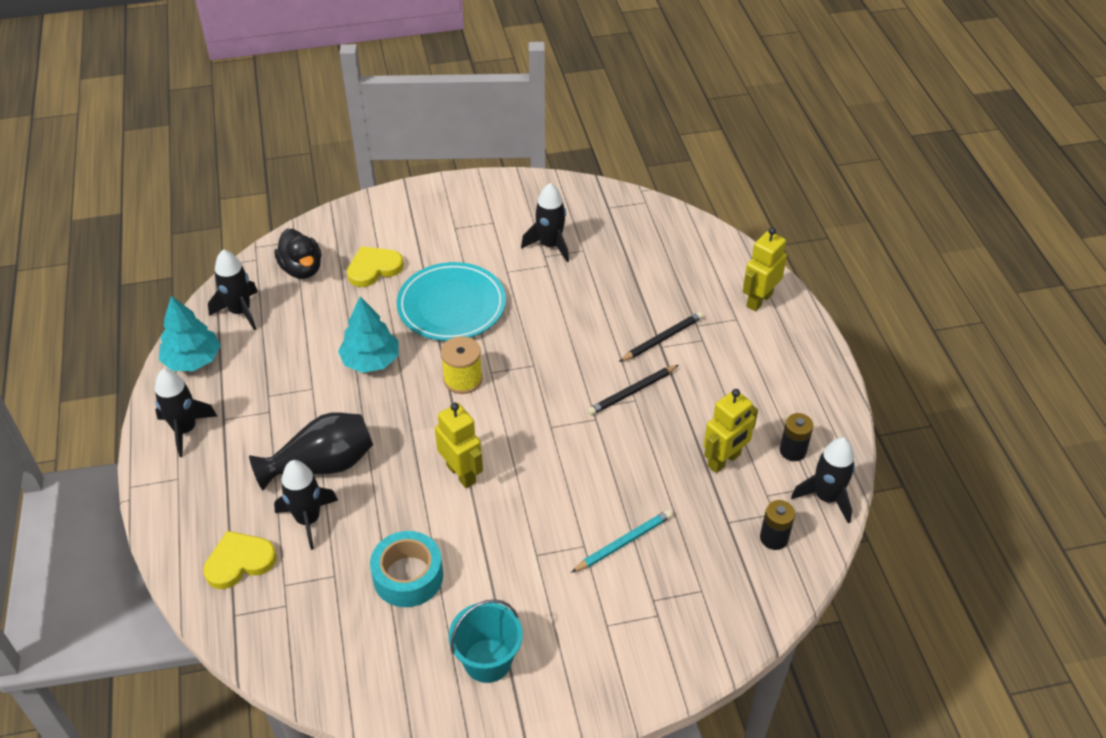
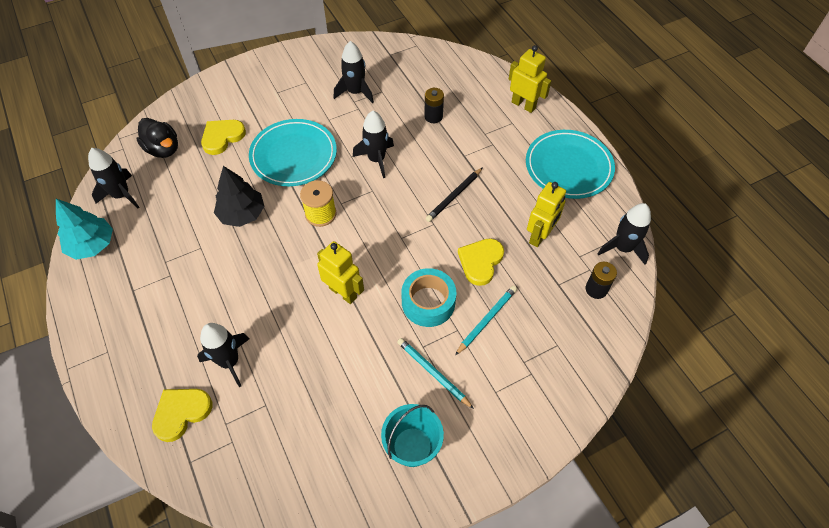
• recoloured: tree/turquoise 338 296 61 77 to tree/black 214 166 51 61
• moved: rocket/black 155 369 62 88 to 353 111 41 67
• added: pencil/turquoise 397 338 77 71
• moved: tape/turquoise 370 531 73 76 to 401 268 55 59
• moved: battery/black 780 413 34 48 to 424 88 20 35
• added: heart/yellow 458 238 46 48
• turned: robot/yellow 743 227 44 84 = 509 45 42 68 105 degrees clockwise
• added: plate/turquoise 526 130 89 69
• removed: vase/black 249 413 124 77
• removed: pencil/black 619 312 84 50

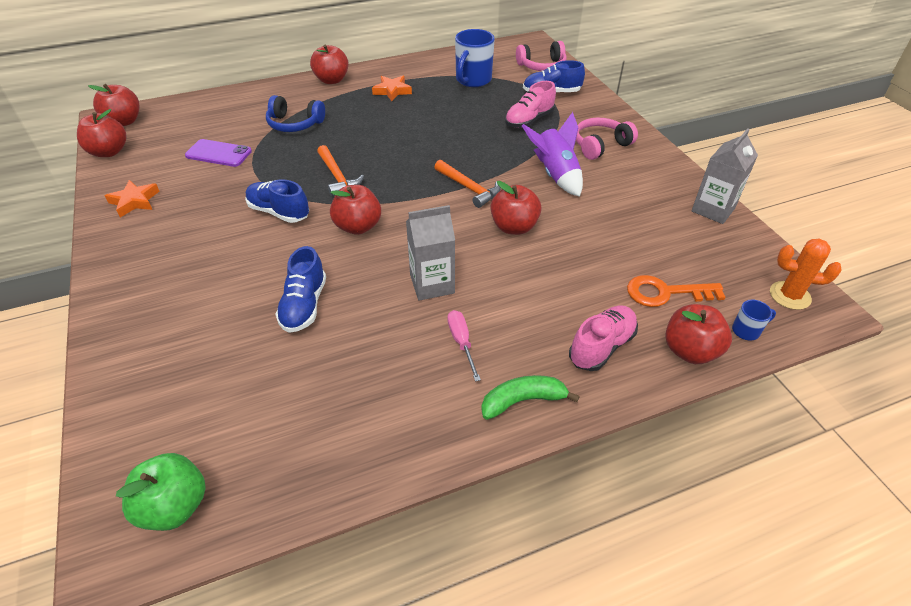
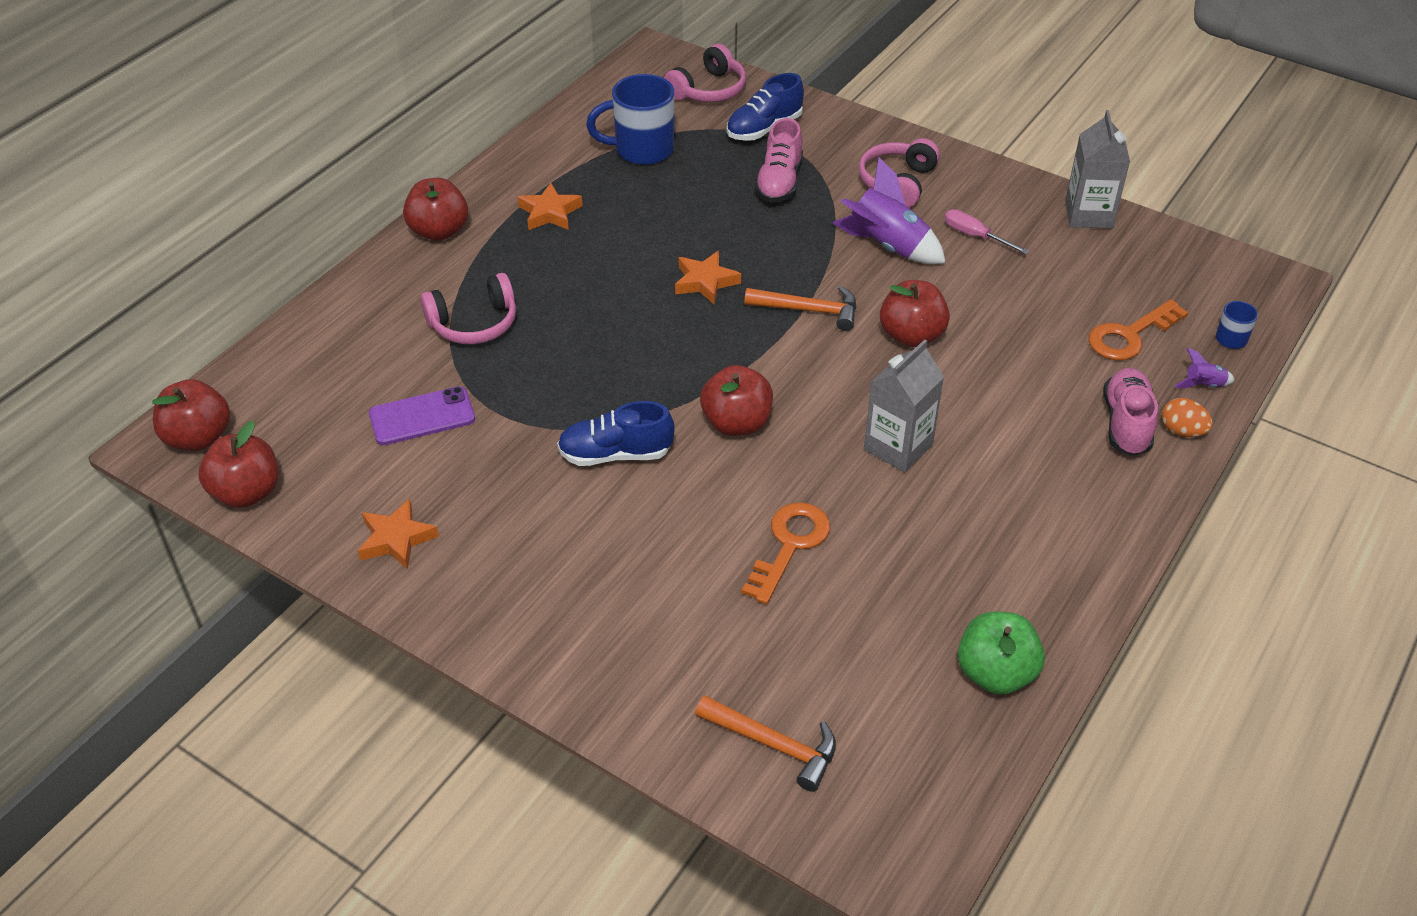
• recoloured: headphones/blue 266 95 59 37 to headphones/pink 420 273 96 71
• turned: mug/blue 455 29 40 58 = 586 74 88 91 90 degrees clockwise
• added: star/orange 675 251 66 53
• moved: hammer/orange 317 145 47 51 to 695 696 141 96
• replaced: shoe/blue 275 246 51 87 to key/orange 741 502 89 102
• moved: screwdriver/pink 447 310 34 71 to 945 209 84 45
• moved: apple/green 116 453 90 78 to 958 611 87 84
• added: egg/orange 1162 398 51 39
• replaced: apple/red 665 304 67 60 to rocket/purple 1174 348 61 40
• removed: banana/green 481 375 99 45
• removed: cactus/orange 770 239 72 71

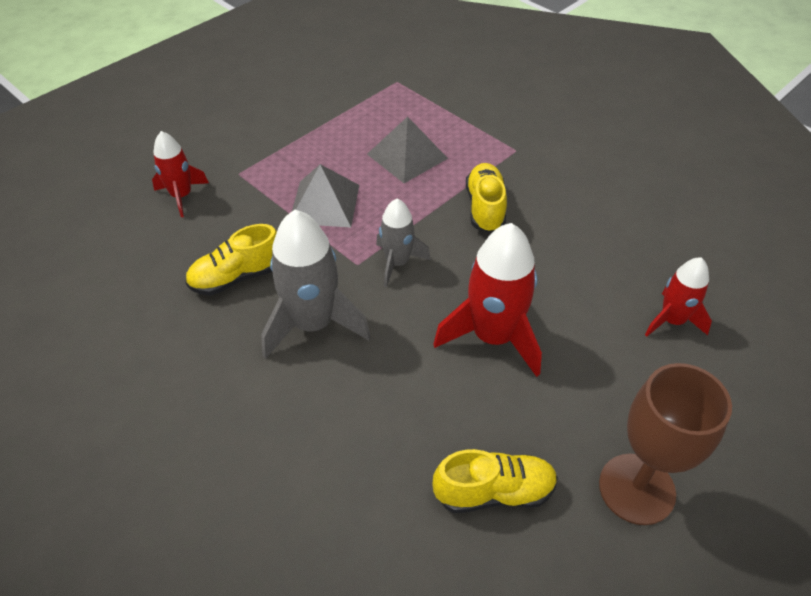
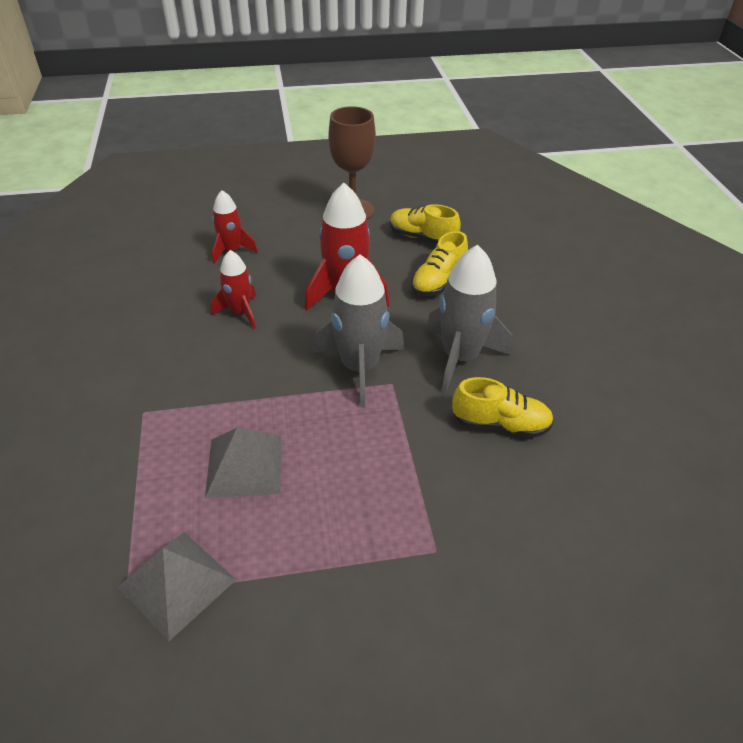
• moved: pyramid/grey 292 164 67 64 to 118 532 118 109
• moved: rocket/red 152 131 57 86 to 211 250 45 79
• resized: rocket/grey 376 199 55 88 = 313 254 91 154 x1.68
• moved: shoe/yellow 466 163 41 70 to 411 231 57 65

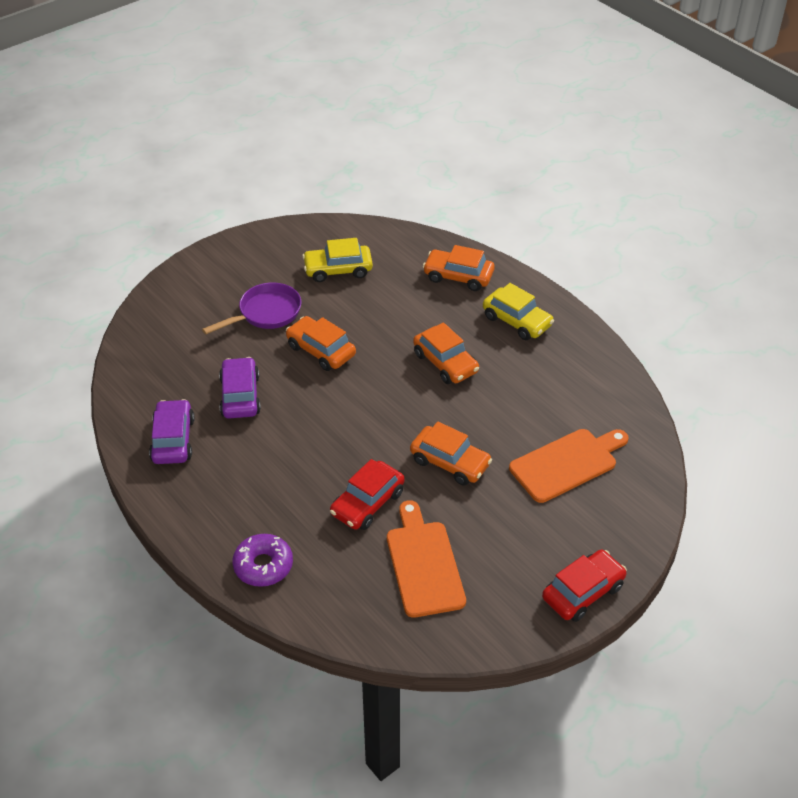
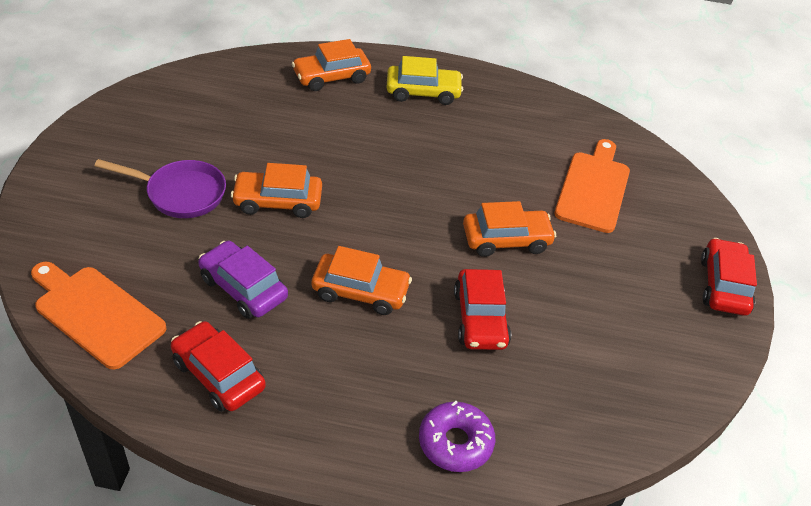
• moved: cutting board/orange 387 500 79 118 to 31 262 136 108
• turned: pan/purple 202 282 99 52 = 95 159 131 59 90 degrees clockwise
• recoloured: car/purple 149 399 46 65 to car/red 171 321 95 91
• moved: car/orange 413 323 66 61 to 312 246 100 69
• removed: car/yellow 302 238 71 44

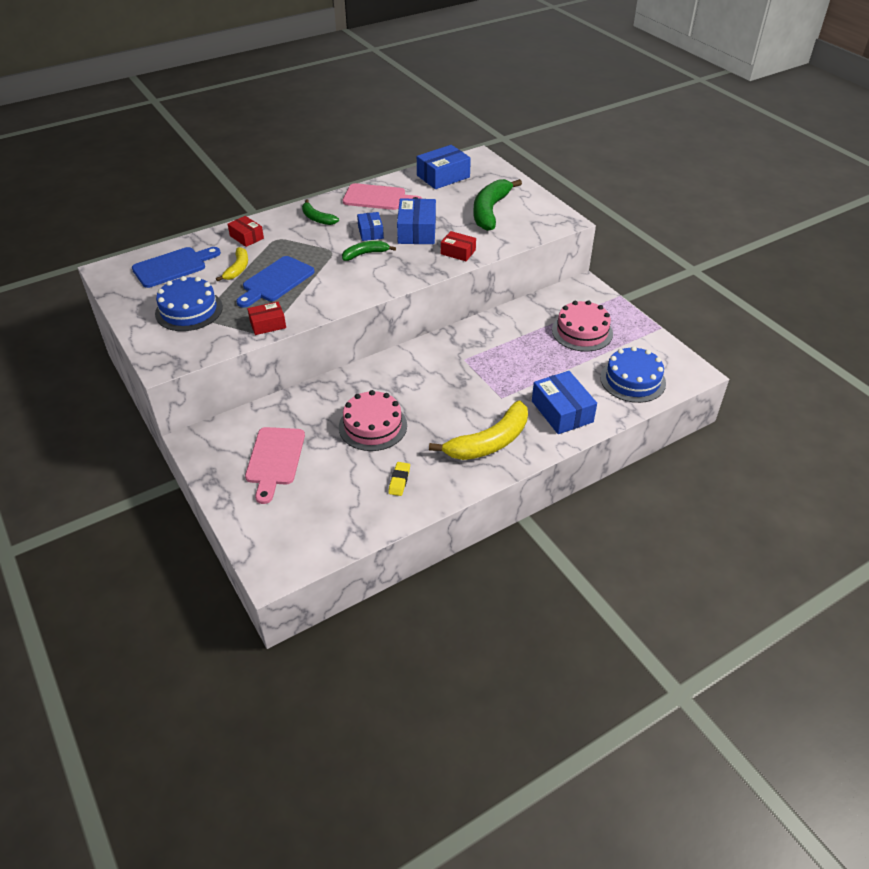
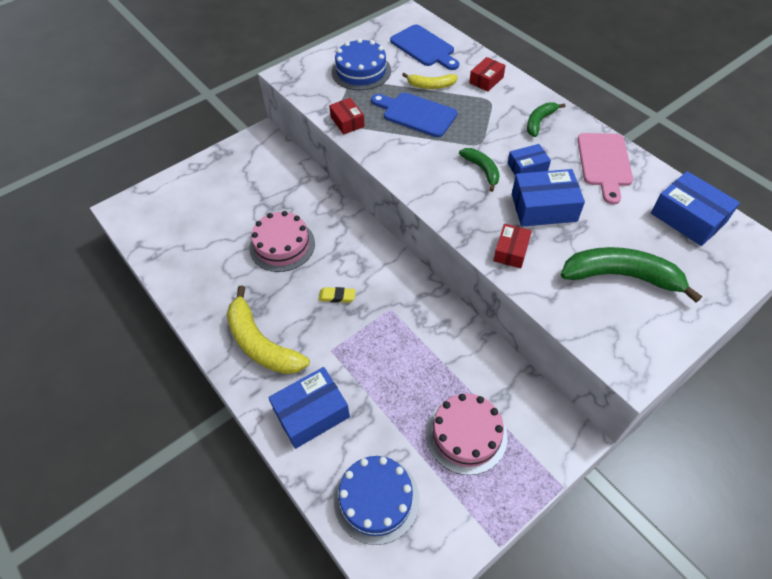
• moved: eraser/yellow 388 462 22 34 to 318 287 38 16
• removed: cutting board/pink 245 427 60 77

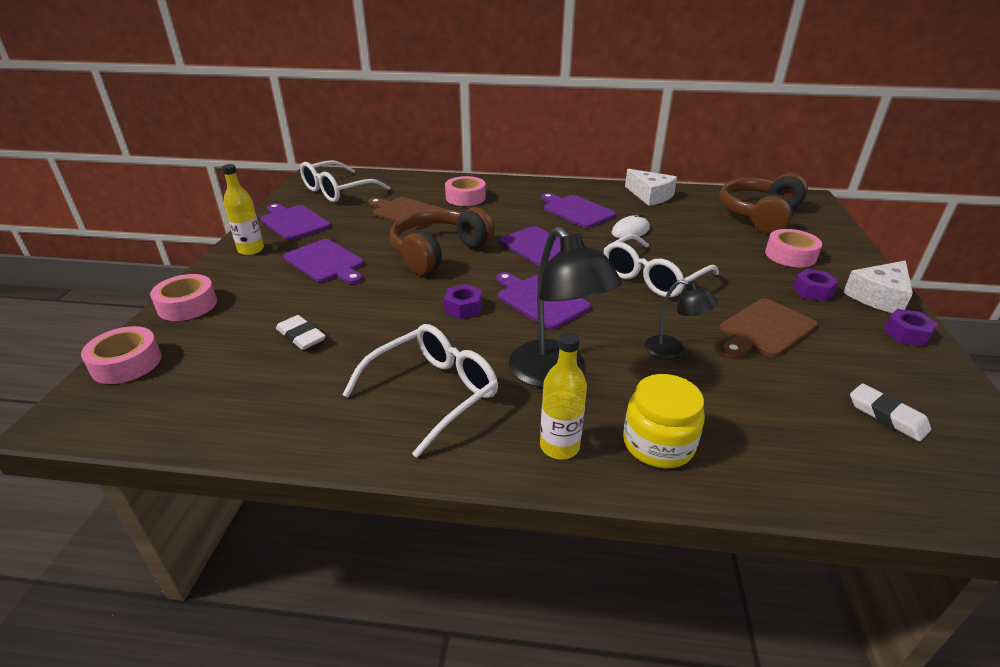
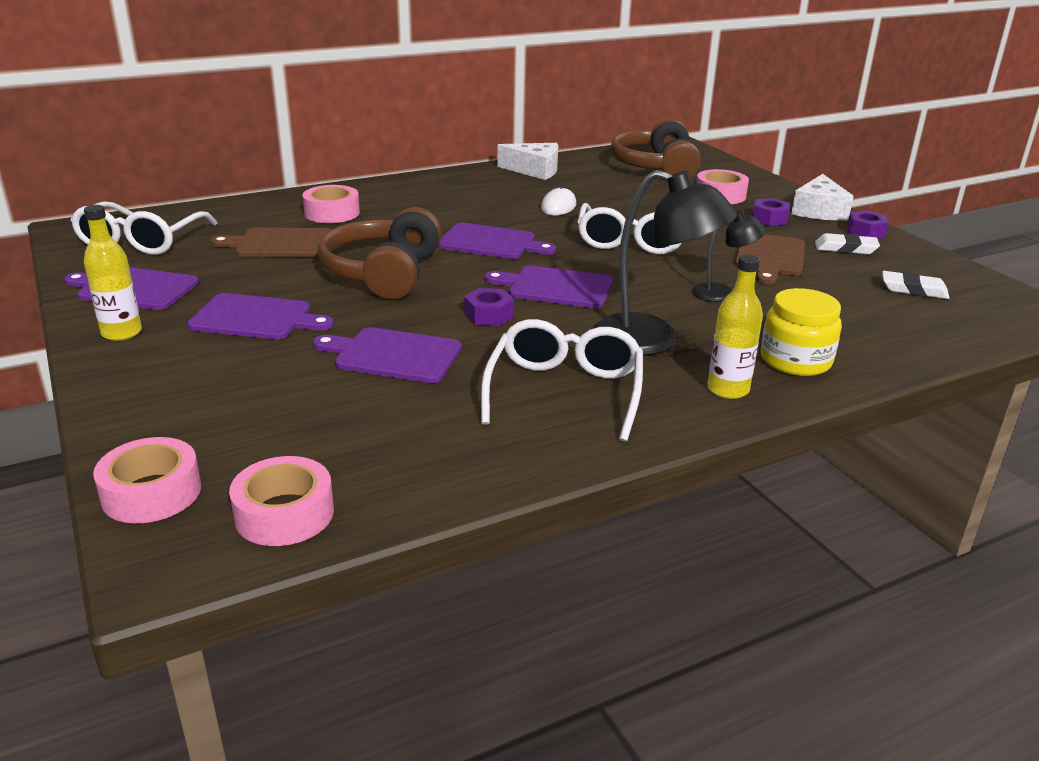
• moved: tape/pink 150 274 67 47 to 229 456 105 90
• moved: cutting board/purple 541 193 75 35 to 313 327 149 56
• moved: eraser/white 276 315 50 35 to 815 233 65 21

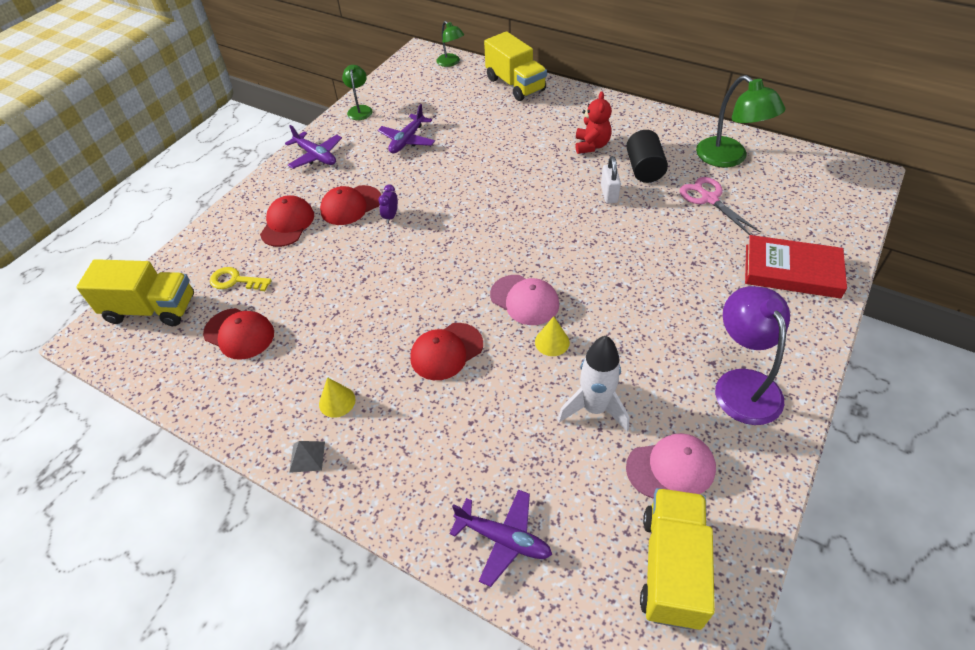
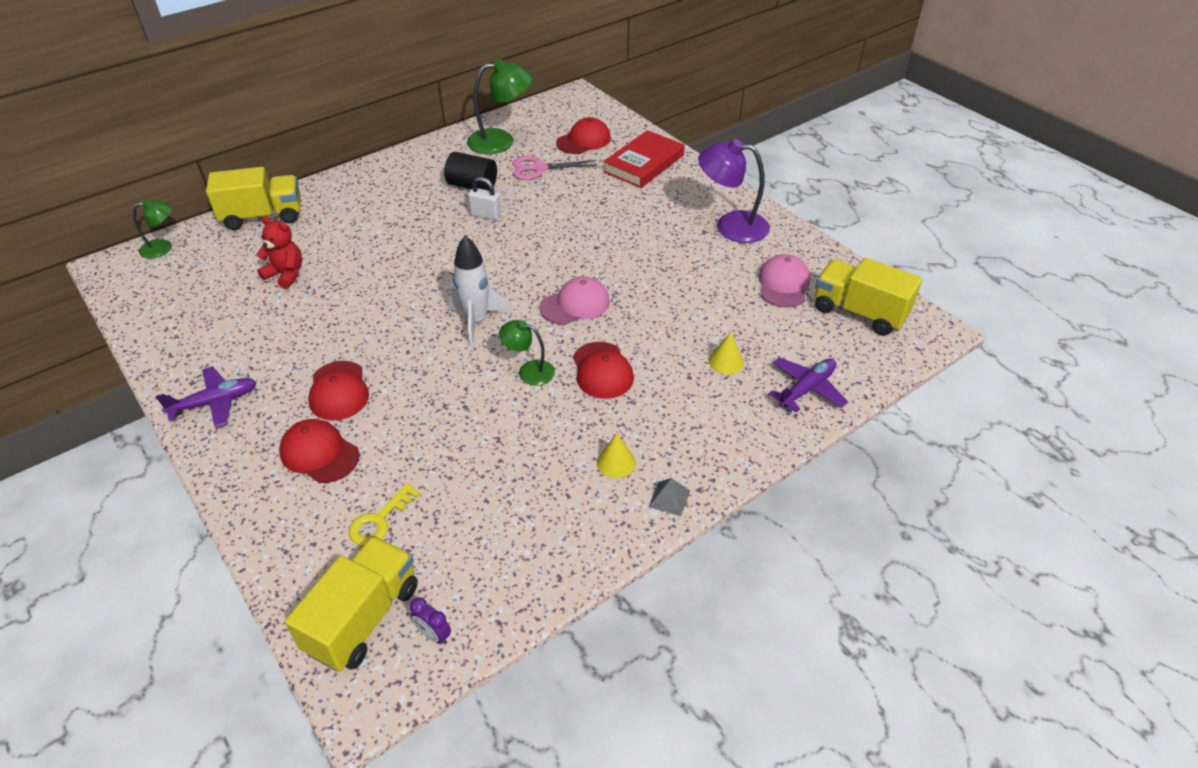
• moved: teddy bear/red 576 91 36 63 to 256 216 46 73
• moved: clock/purple 378 184 20 39 to 410 597 41 48
• moved: rocket/white 558 336 71 95 to 449 236 60 110
• moved: lamp/green 342 65 31 55 to 499 320 56 66
• moved: cap/red 203 308 71 52 to 556 117 55 37
• moved: cone/yellow 535 316 35 40 to 709 332 35 42
• removed: plane/purple 378 104 57 50

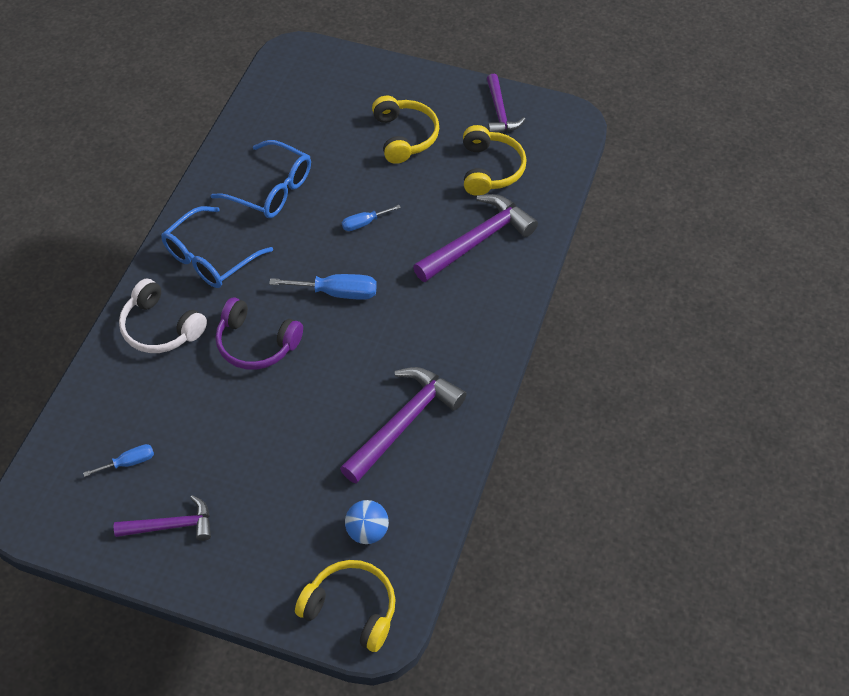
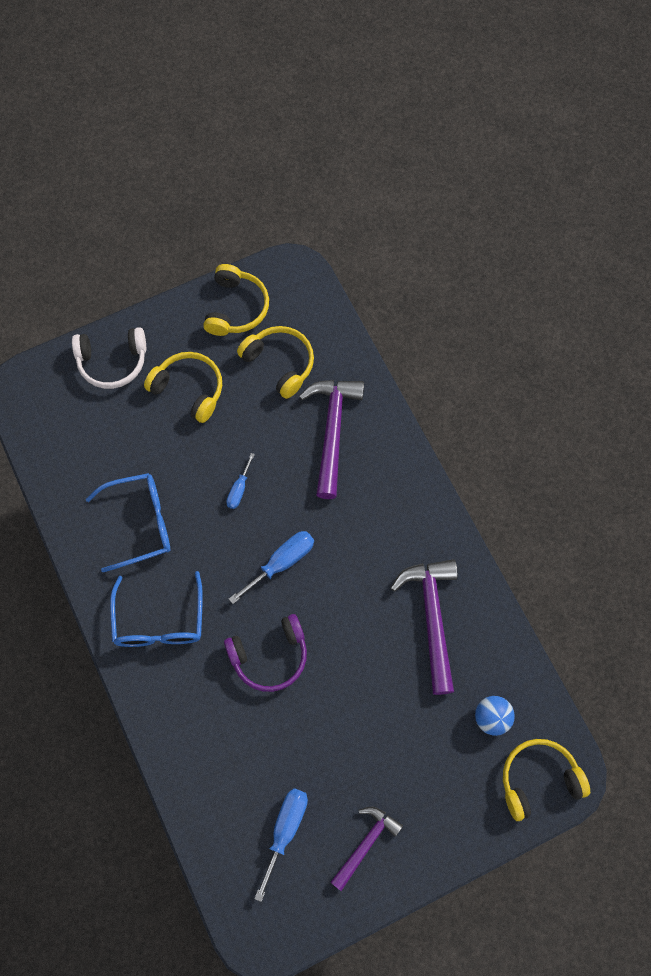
• moved: headphones/white 119 278 88 75 to 72 327 74 62
• replaced: hammer/purple 487 74 39 59 to headphones/yellow 203 264 66 72
• resized: screwdriver/blue 83 444 71 33 = 254 788 54 114 x1.65

